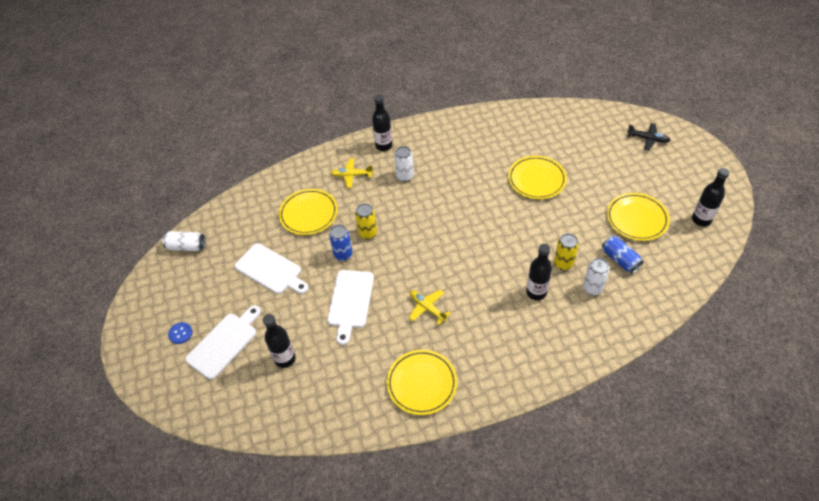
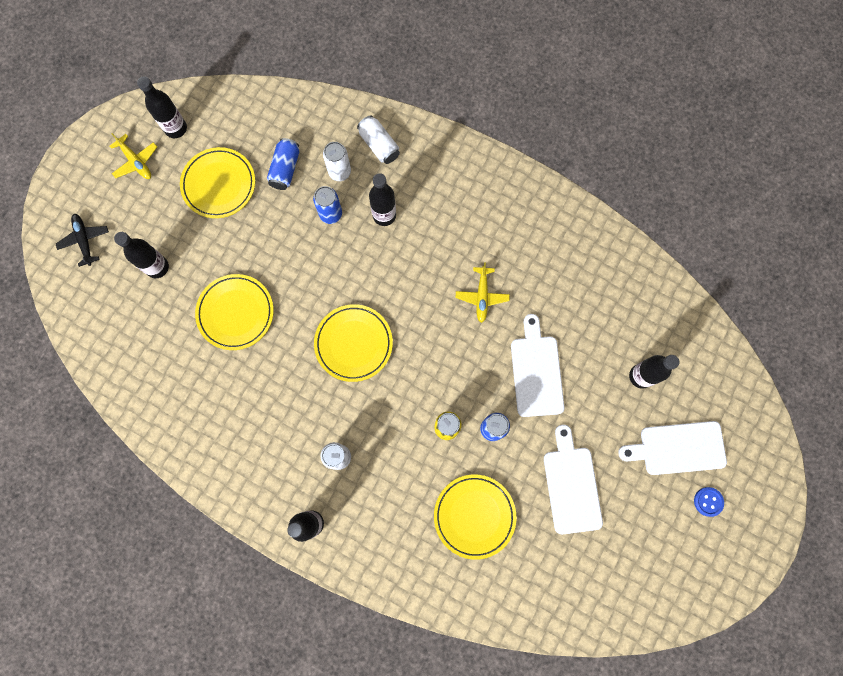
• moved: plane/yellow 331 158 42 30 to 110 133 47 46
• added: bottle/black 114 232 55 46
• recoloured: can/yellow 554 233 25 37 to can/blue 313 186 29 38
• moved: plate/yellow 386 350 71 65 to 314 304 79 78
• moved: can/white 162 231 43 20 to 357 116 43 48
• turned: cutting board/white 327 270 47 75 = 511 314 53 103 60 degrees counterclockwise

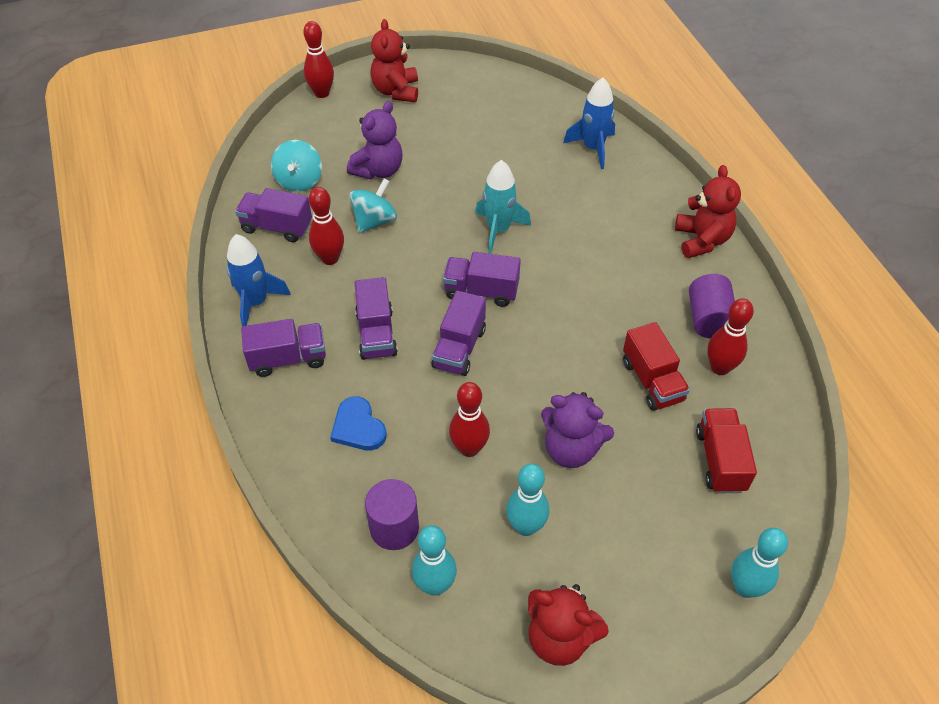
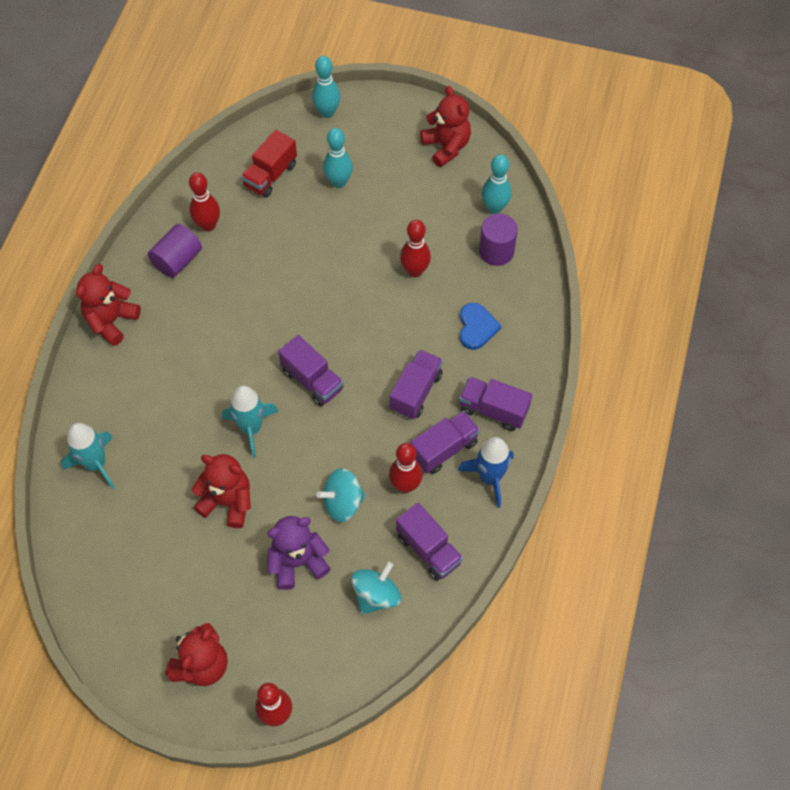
• recoloured: rocket/blue 563 78 52 91 to rocket/turquoise 61 423 54 66
• added: teddy bear/red 192 454 59 74
• moved: bowling pin/turquoise 506 464 43 72 to 323 128 30 60
• moved: truck/purple 432 291 54 85 to 410 411 70 63
• removed: teddy bear/purple 541 392 73 76
• removed: truck/red 623 322 67 89

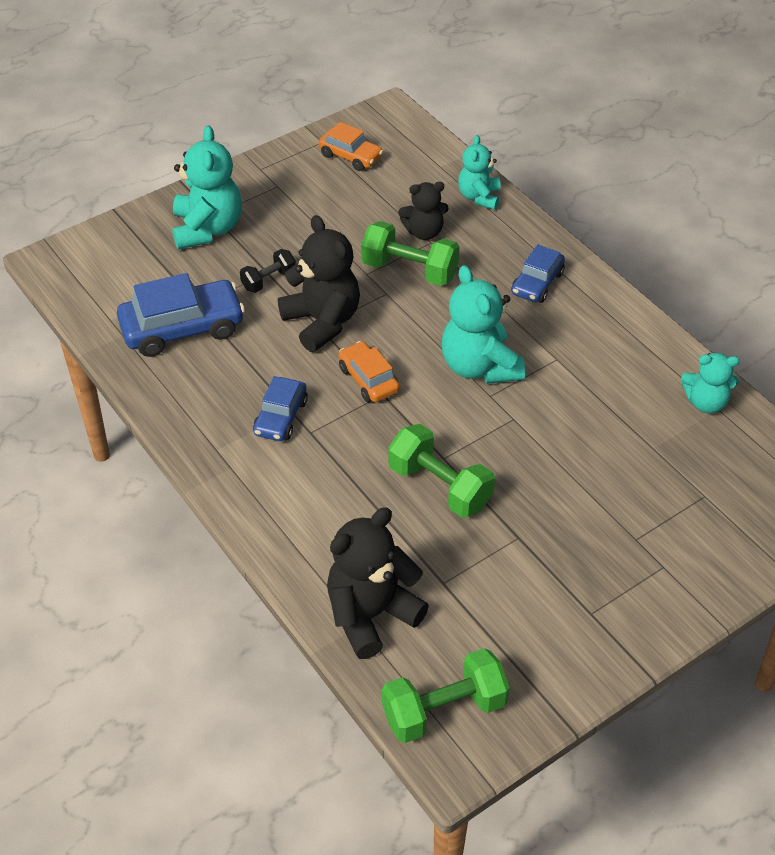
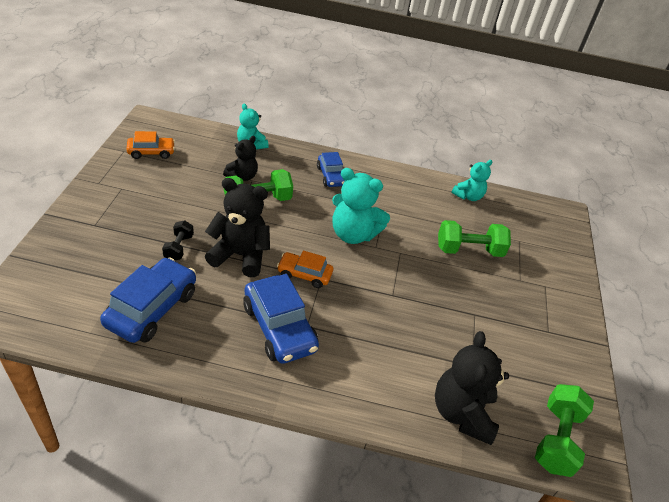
• resized: car/blue 253 376 55 65 = 243 274 76 90 x1.69
• moved: dumbbell/green 388 424 107 94 to 438 220 73 37
• removed: teddy bear/turquoise 172 125 70 125

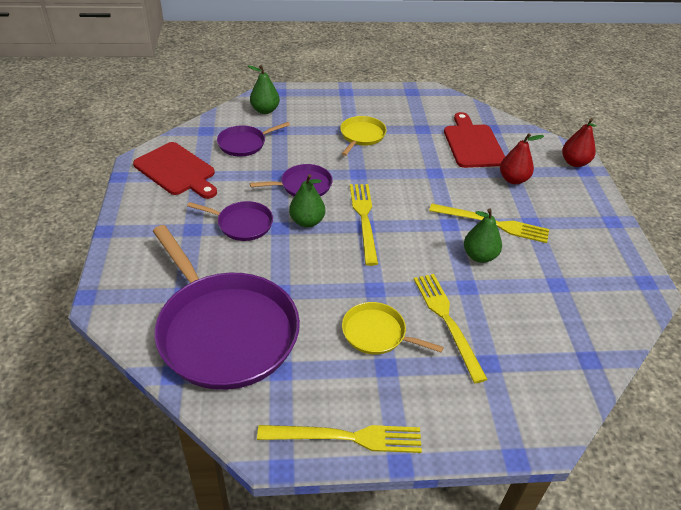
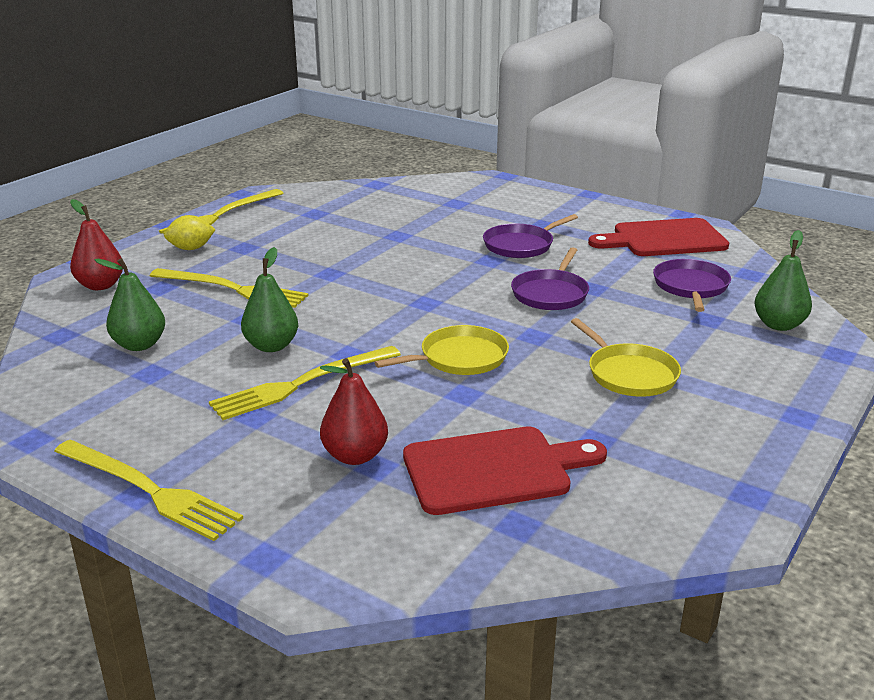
• moved: fork/yellow 350 184 28 82 to 54 440 189 101
• moved: pear/red 562 118 35 49 to 70 199 53 91
• moved: pear/green 289 174 36 53 to 95 258 70 93
• added: lemon/yellow 164 215 52 35
• moved: pan/yellow 342 302 102 53 to 374 325 135 50
• turned: cutting board/red 444 112 61 56 = 403 427 204 88 45 degrees counterclockwise
• removed: pan/purple 153 225 147 165

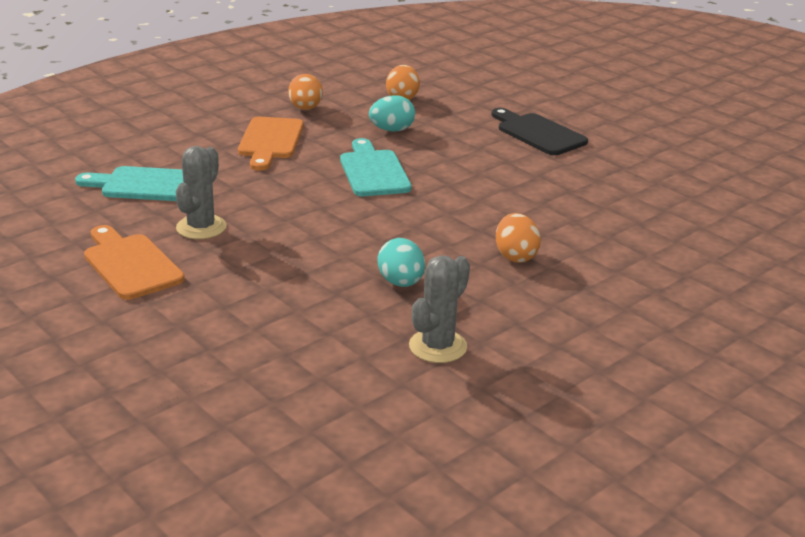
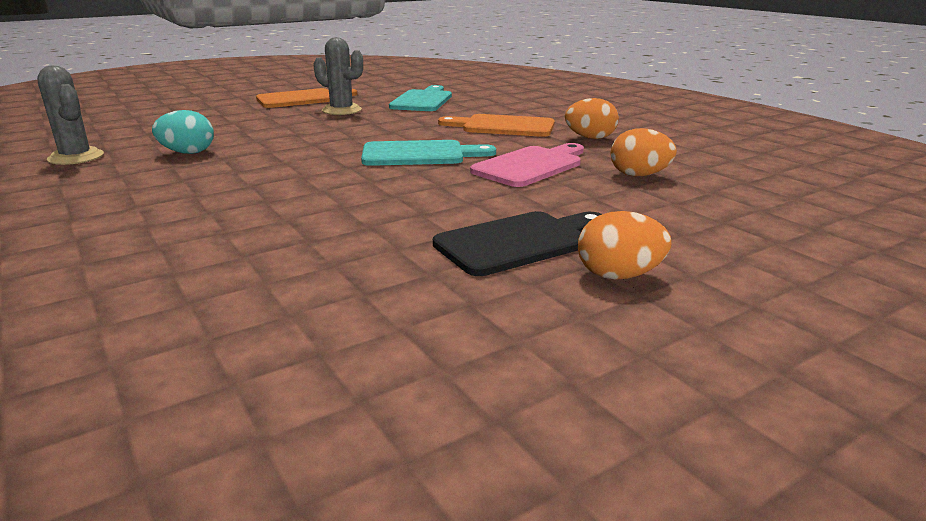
• replaced: egg/turquoise 369 95 46 36 to cutting board/pink 470 143 114 44
• moved: egg/orange 496 213 45 50 to 578 211 93 69

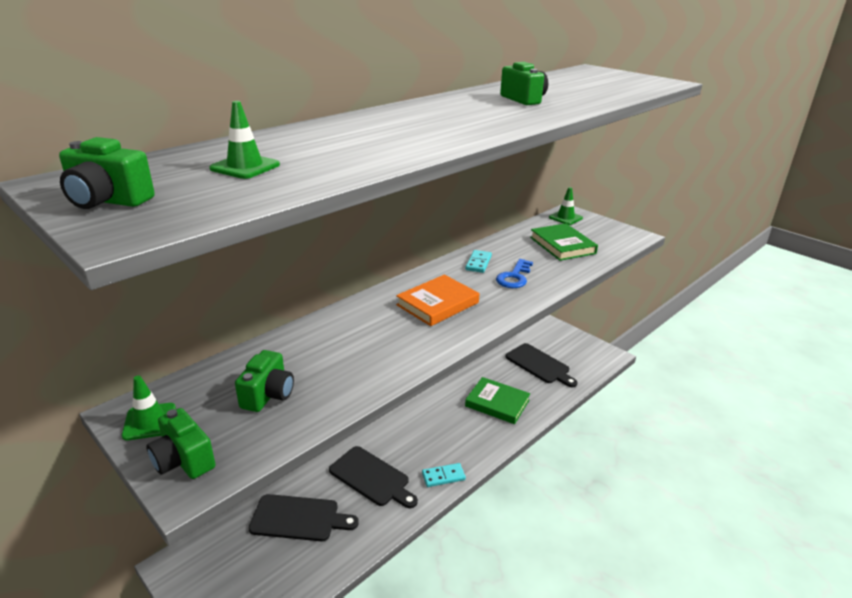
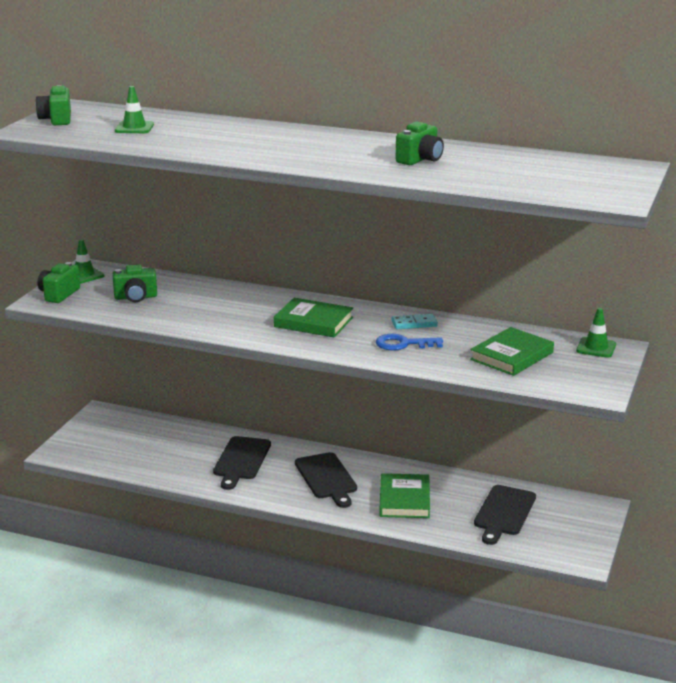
• recoloured: book/orange 396 275 83 51 to book/green 274 298 79 39
• moved: cutting board/black 249 494 110 47 to 295 452 62 56
• removed: domino/turquoise 422 463 44 24

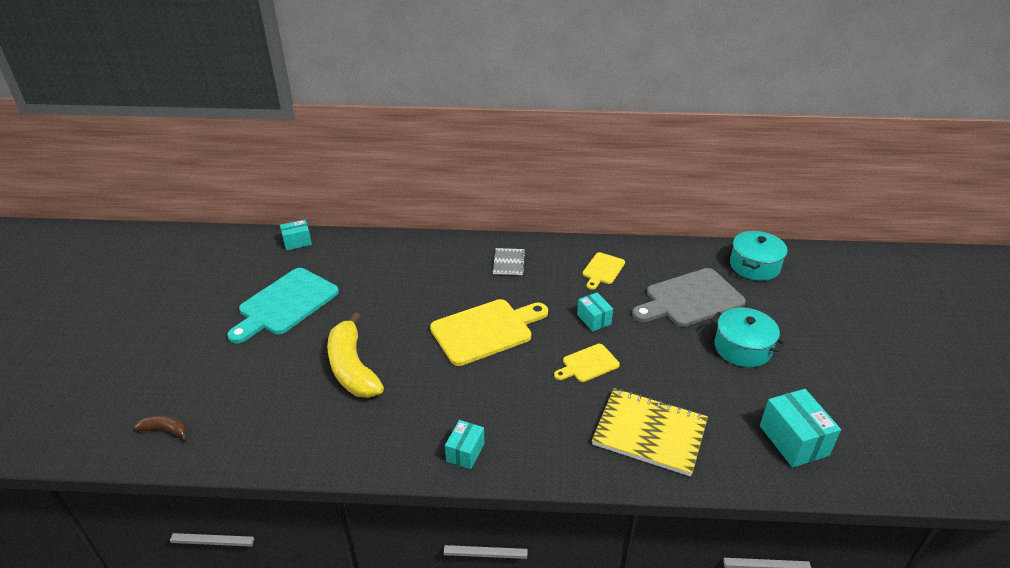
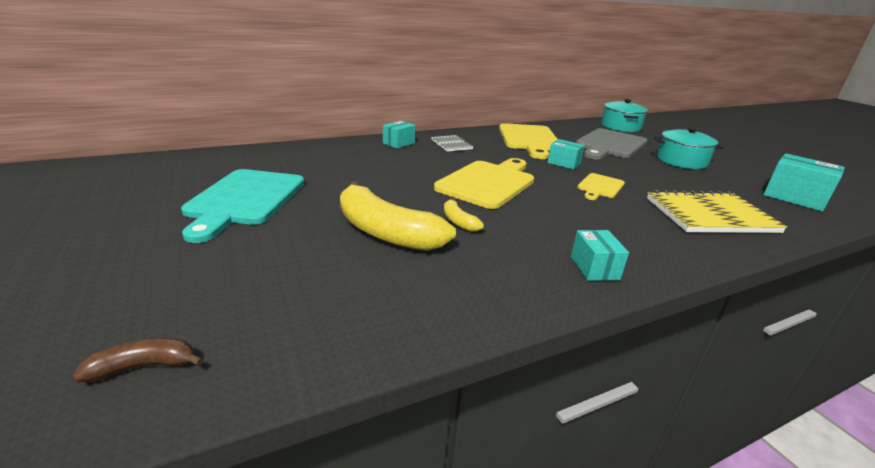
• moved: box/turquoise 280 220 32 30 to 383 121 32 27
• added: banana/yellow 444 198 40 34
• resized: cutting board/yellow 583 252 42 38 = 499 123 59 36 x1.89

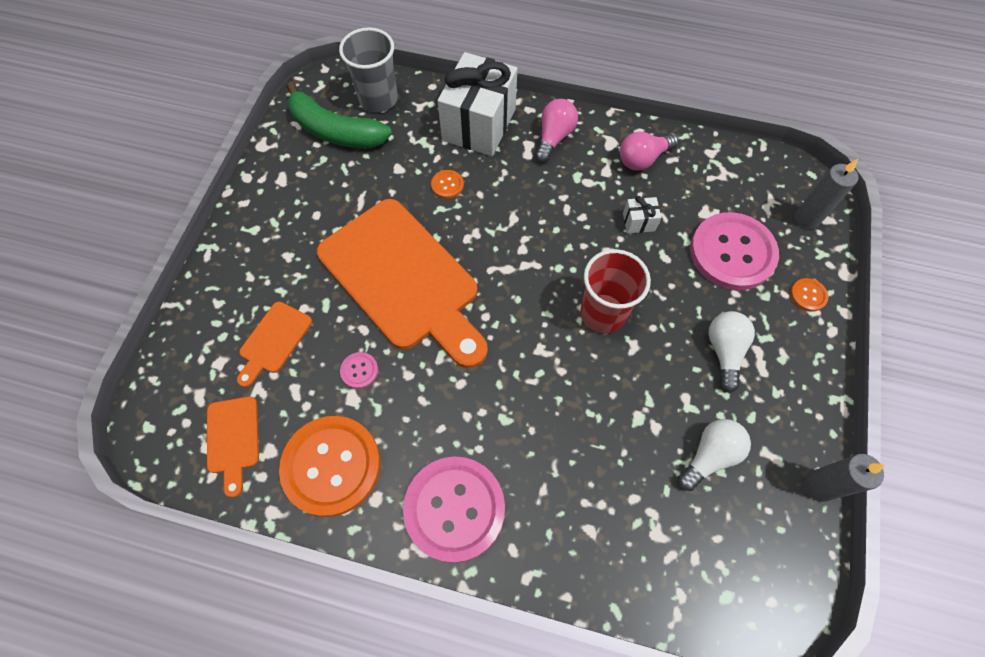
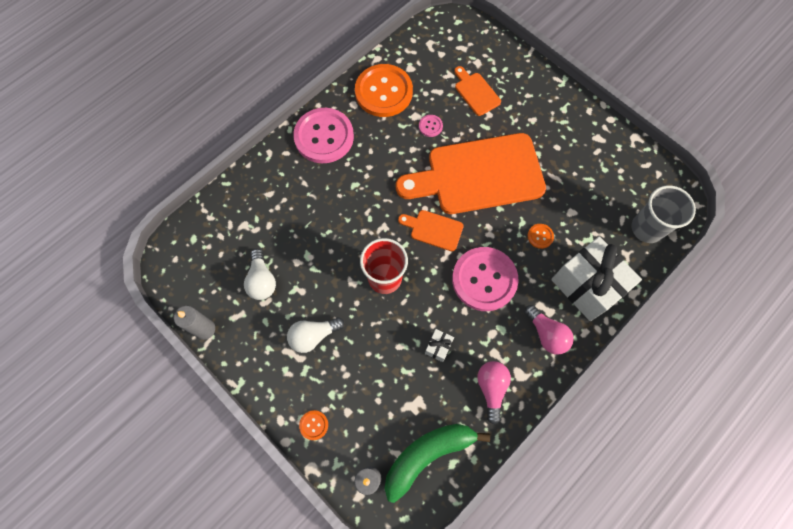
• turned: light bulb/white 708 311 47 82 = 287 317 57 36 120 degrees clockwise
• moved: banana/green 286 81 106 67 to 385 424 105 79
• moved: cutting board/orange 207 396 52 101 to 398 210 66 41
• moved: button/pink 690 212 89 78 to 452 247 66 64

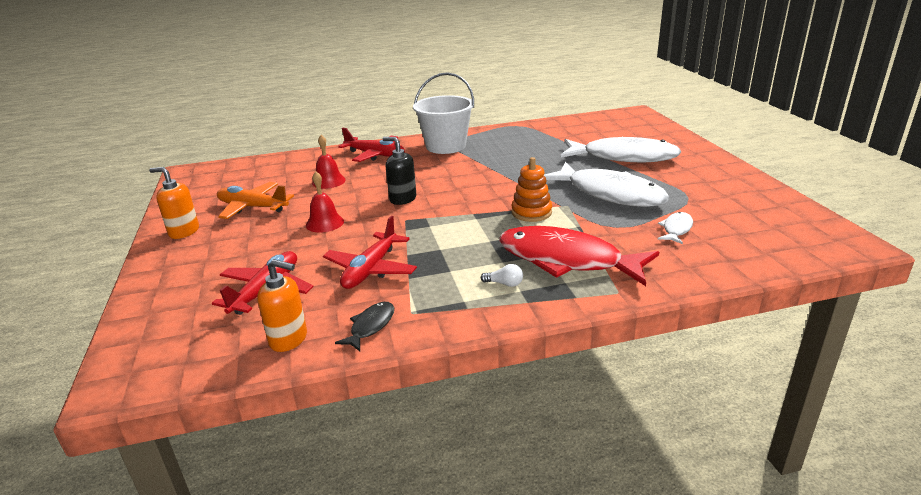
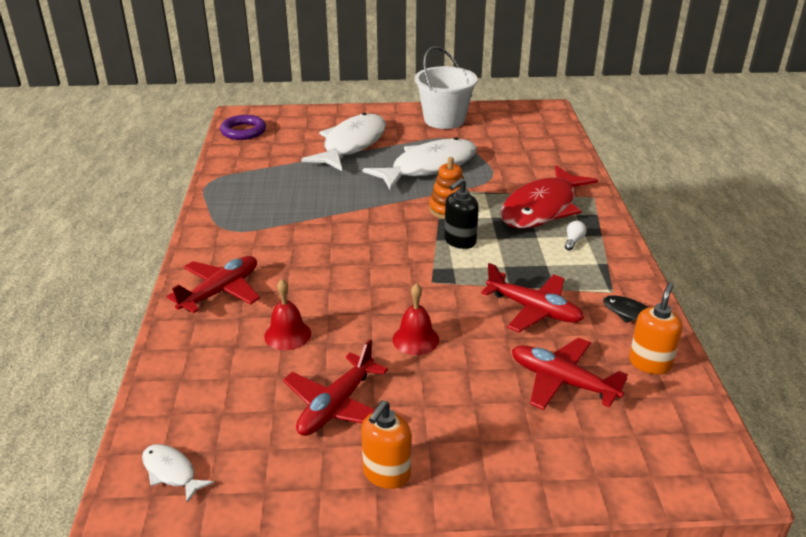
• moved: fish/white 658 212 35 32 to 142 444 72 59
• added: ring/purple 220 115 46 25
• recoloured: plane/orange 217 182 77 37 to plane/red 283 339 105 97
• moved: bucket/white 413 72 61 82 to 415 46 63 83
• moved: soap dispenser/black 383 137 33 68 to 444 178 35 71

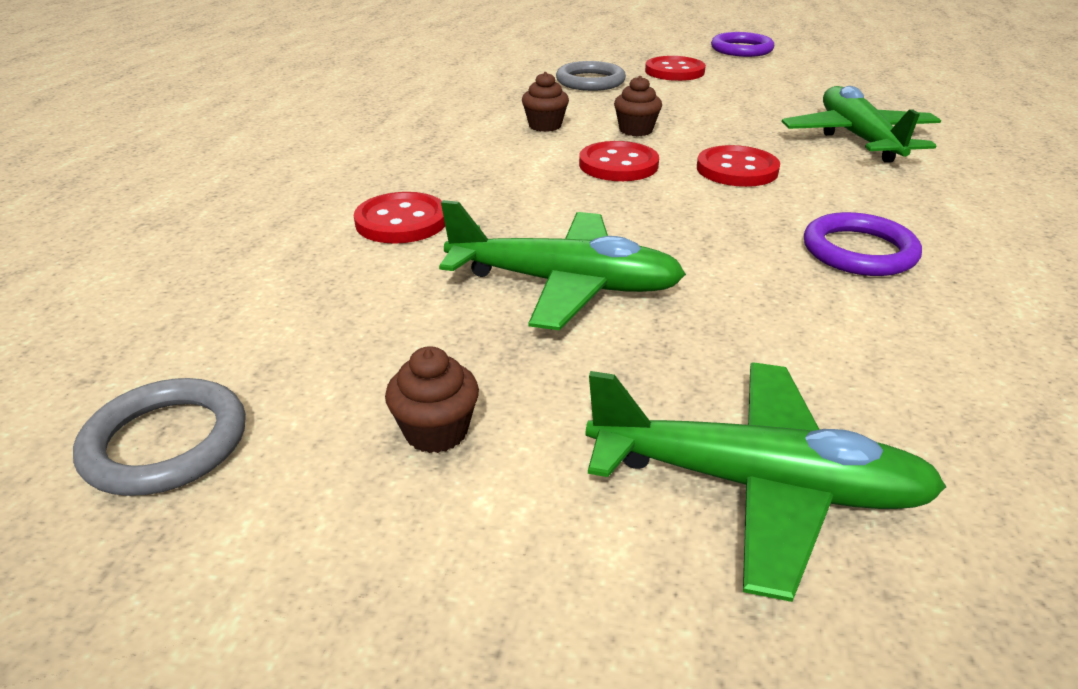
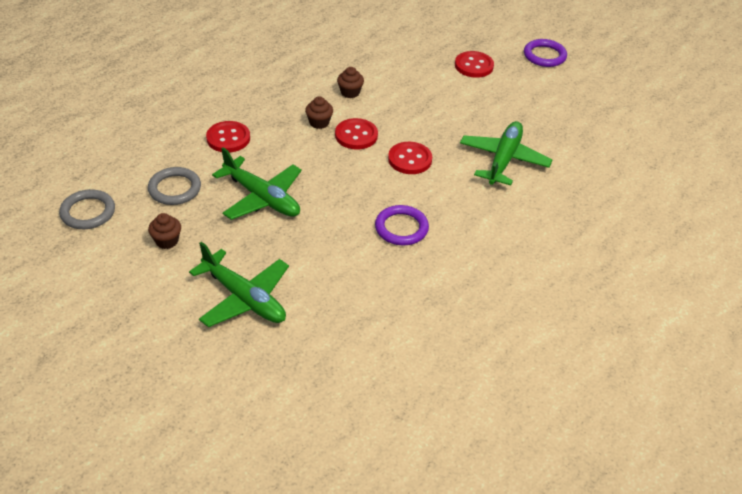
• moved: ring/grey 556 61 70 30 to 148 167 53 38
• moved: cupcake/brown 614 76 48 60 to 305 96 28 33

